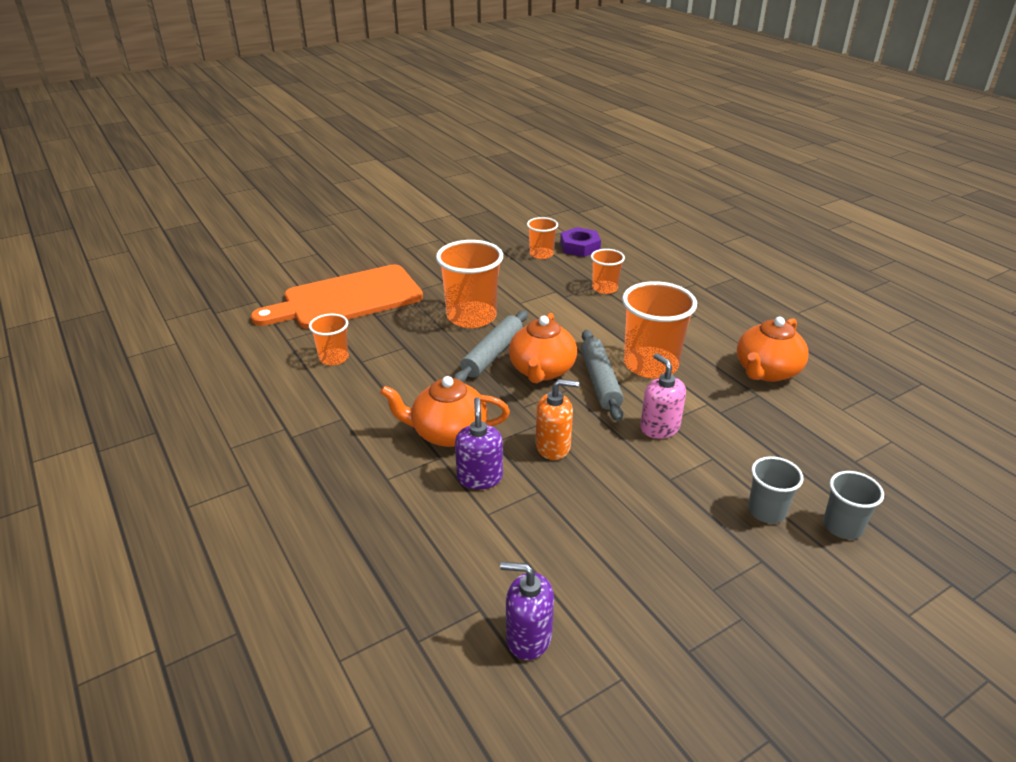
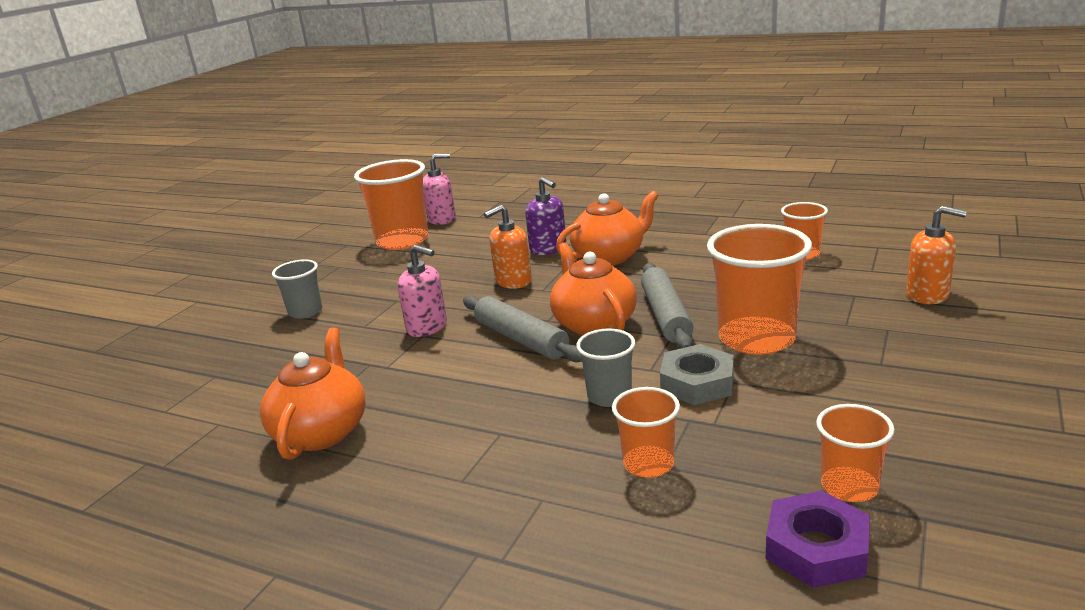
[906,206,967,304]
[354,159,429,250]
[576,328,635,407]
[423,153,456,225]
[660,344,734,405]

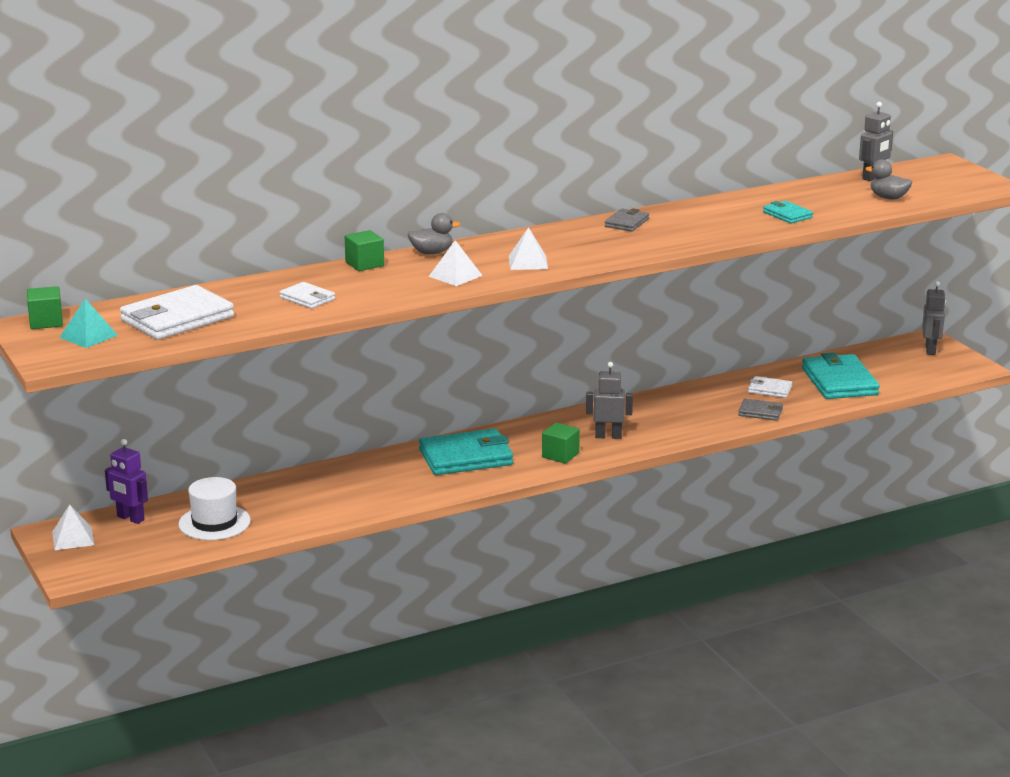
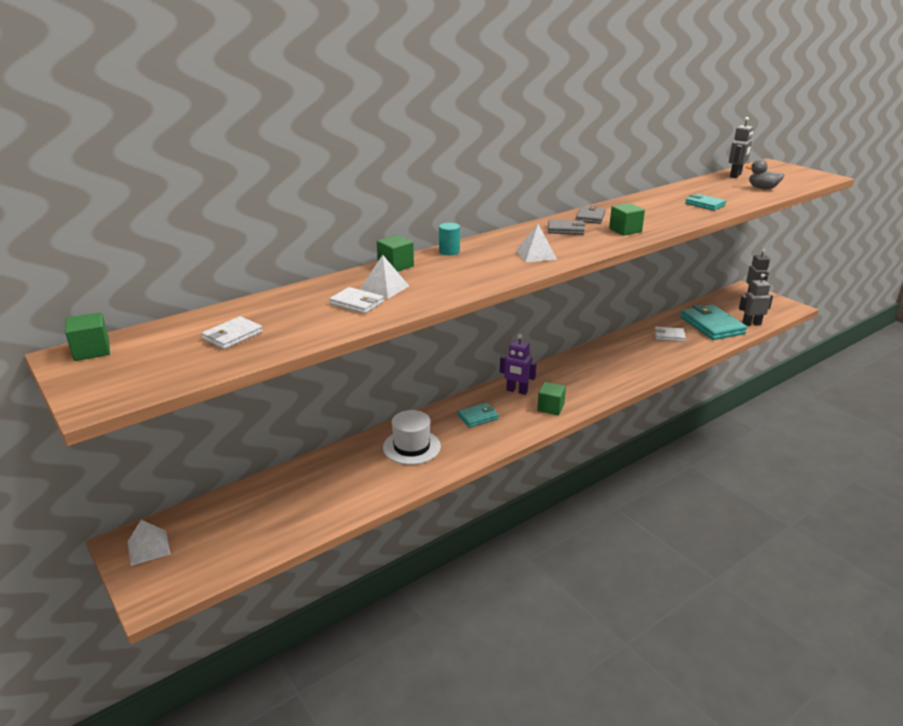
[439,223,460,256]
[360,255,409,299]
[202,316,263,349]
[59,299,118,348] (first image)
[739,274,773,326]
[548,220,585,235]
[457,403,499,427]
[500,334,537,395]
[383,410,441,465]
[609,203,645,236]

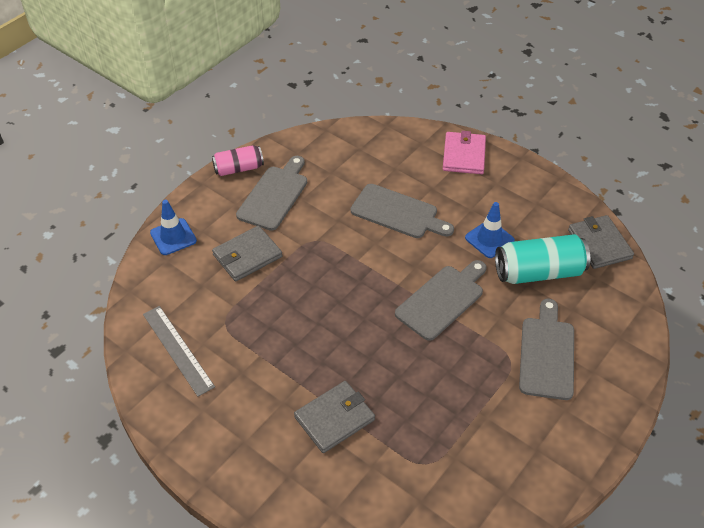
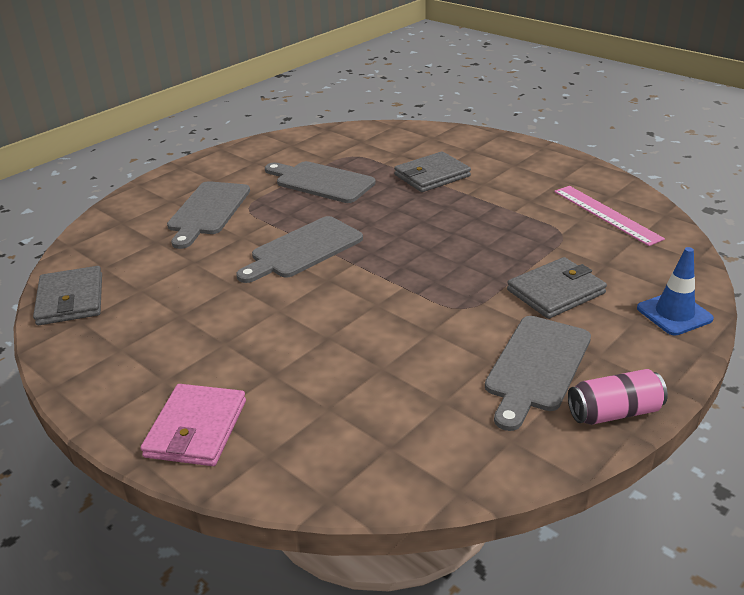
[265,161,376,203]
[465,202,515,258] (first image)
[495,234,590,284] (first image)
[554,186,665,246]

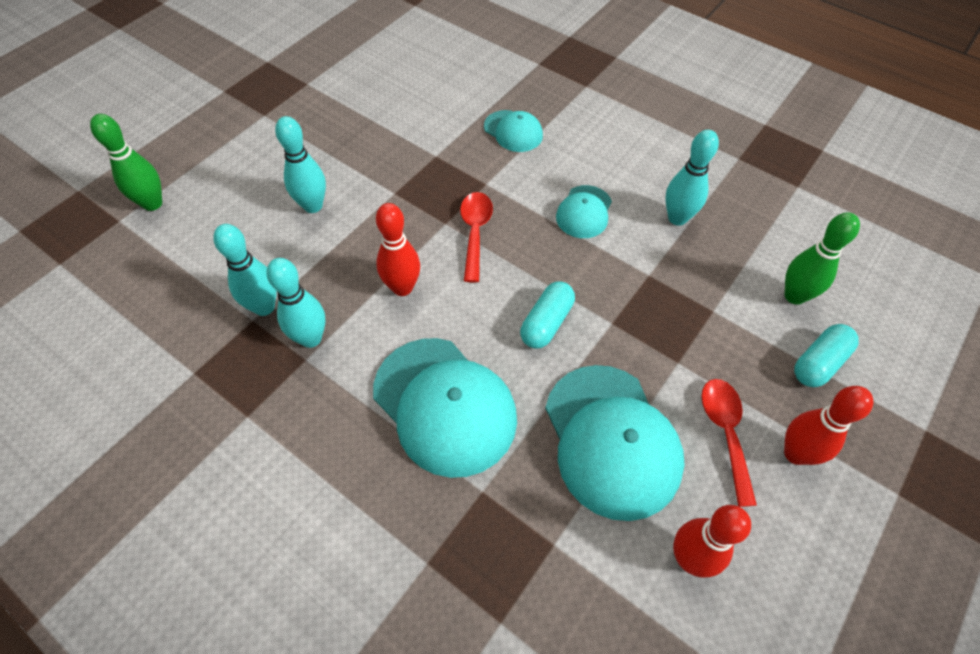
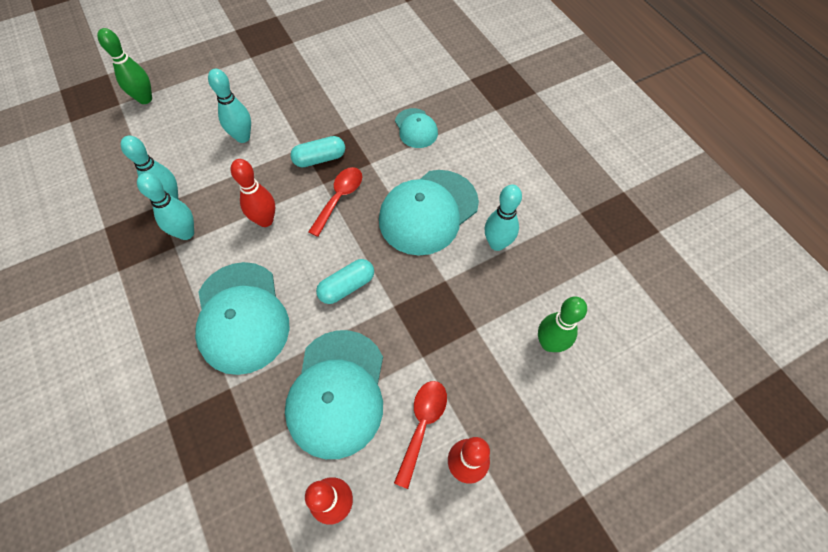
[379,170,479,255]
[290,136,345,167]

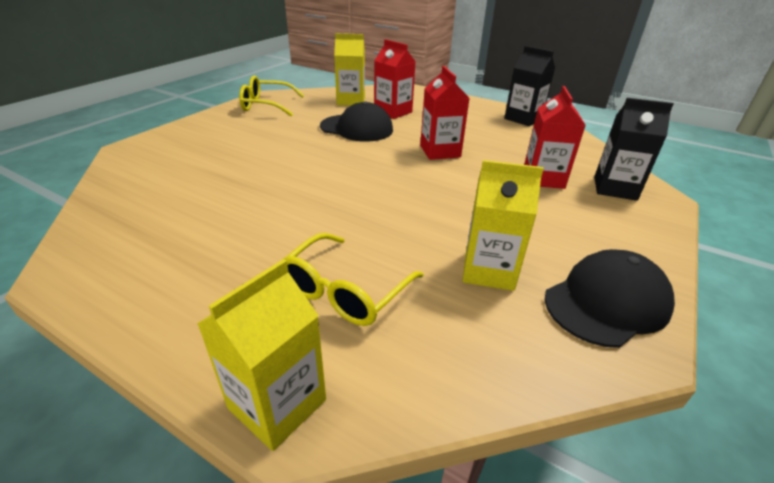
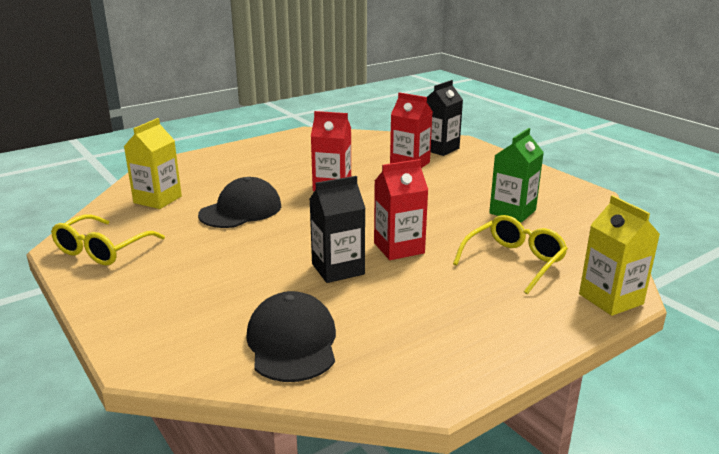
[374,159,428,260]
[310,176,365,283]
[489,128,544,222]
[453,215,568,294]
[246,291,336,382]

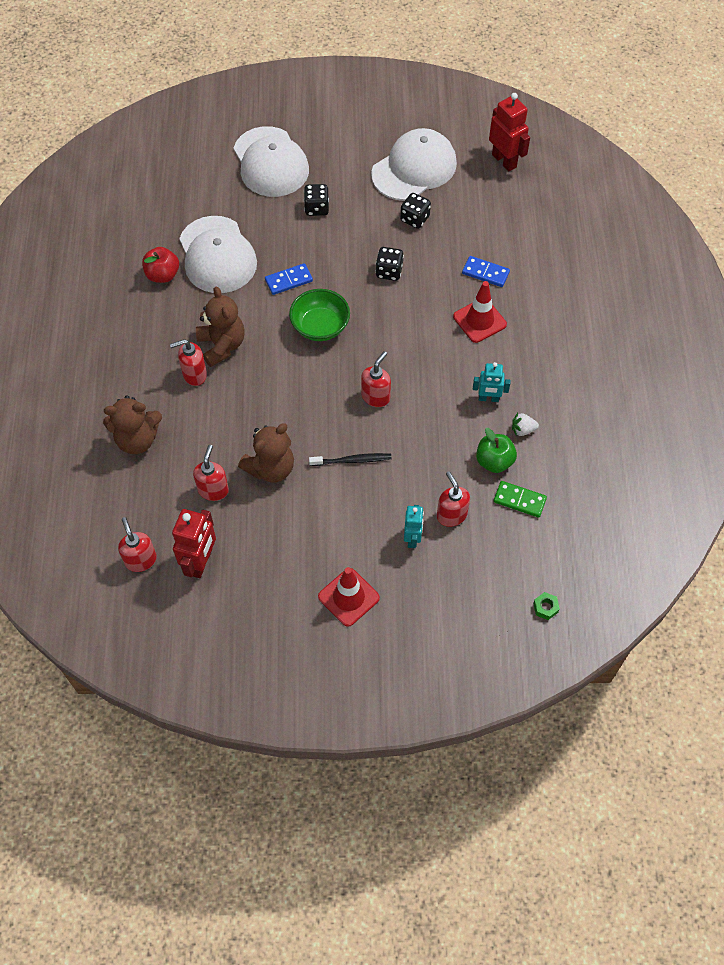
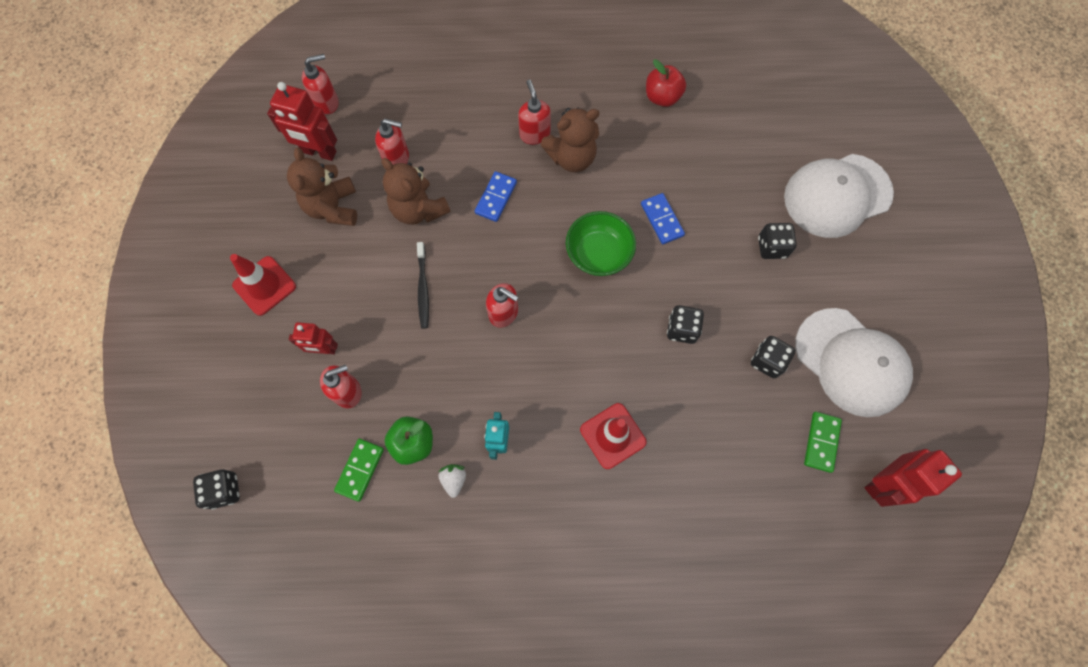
[179,216,257,293] (first image)
[475,171,517,222]
[287,148,357,226]
[289,322,338,354]
[193,469,240,510]
[804,412,842,473]

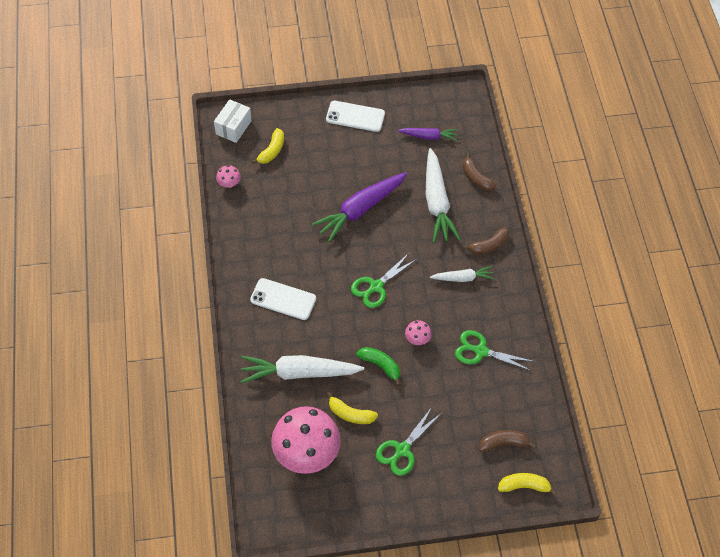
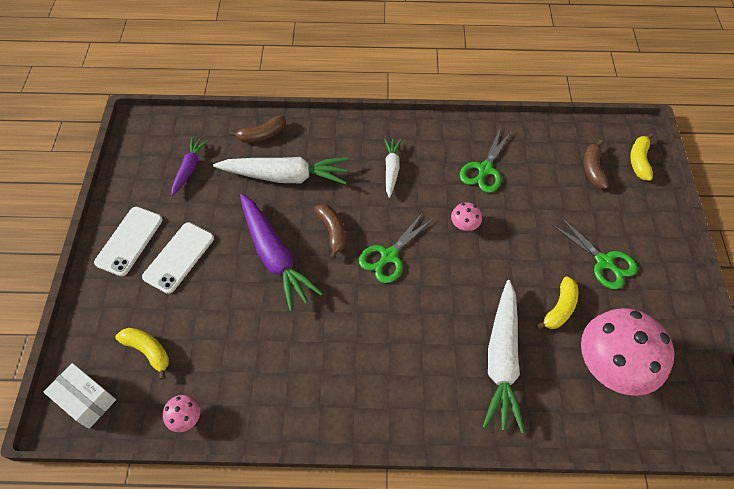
[315,204,346,259]
[359,212,434,283]
[142,222,214,294]
[356,347,400,386] (first image)

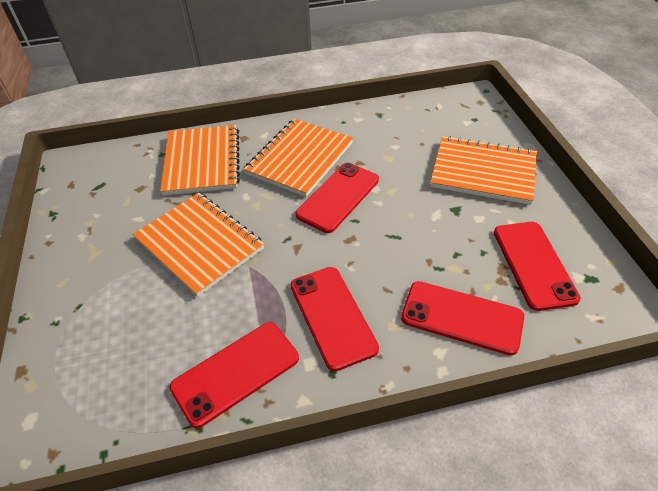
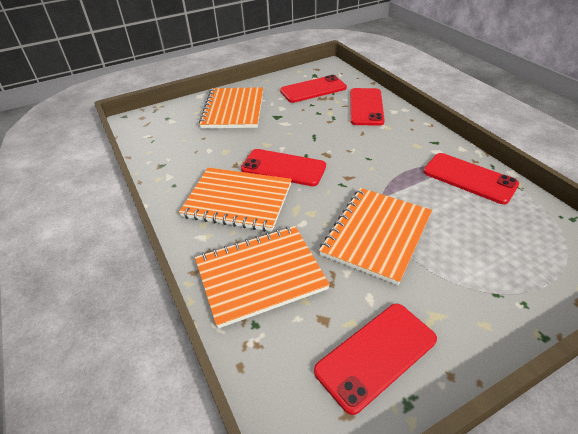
[314,304,437,415]

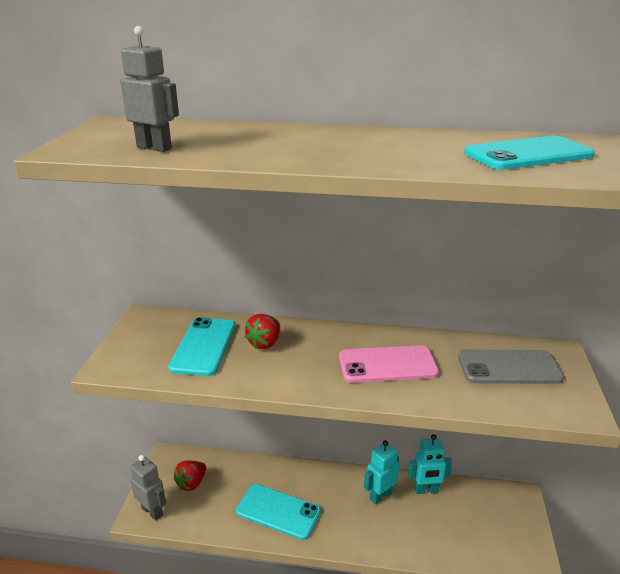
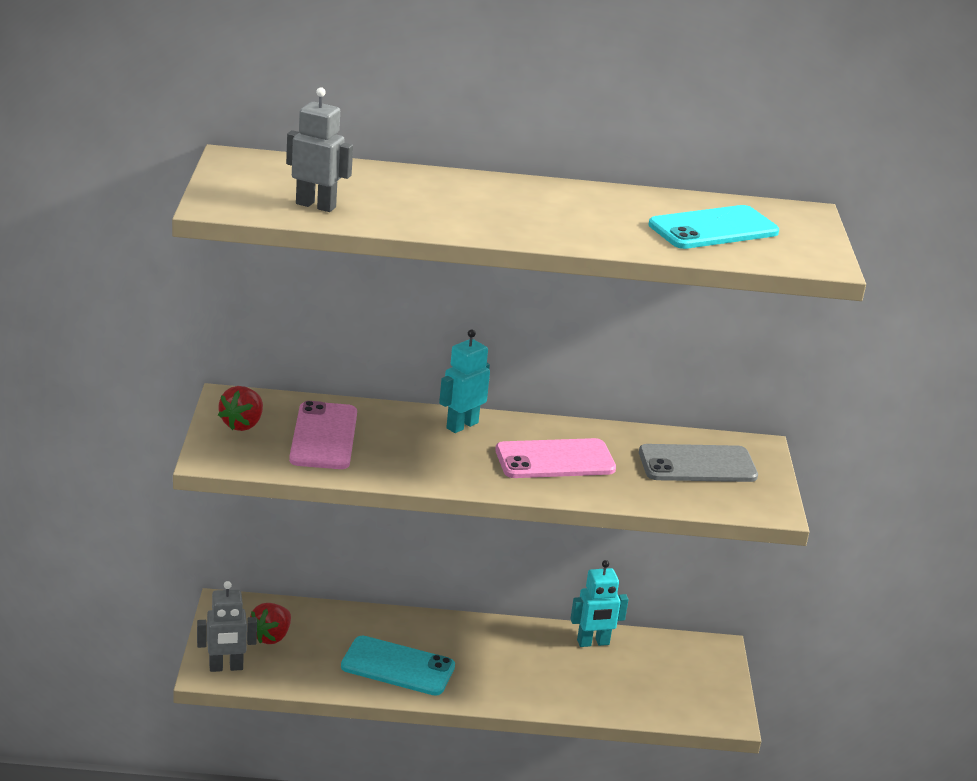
[218,386,263,431]
[289,401,357,469]
[439,329,490,433]
[197,581,257,672]

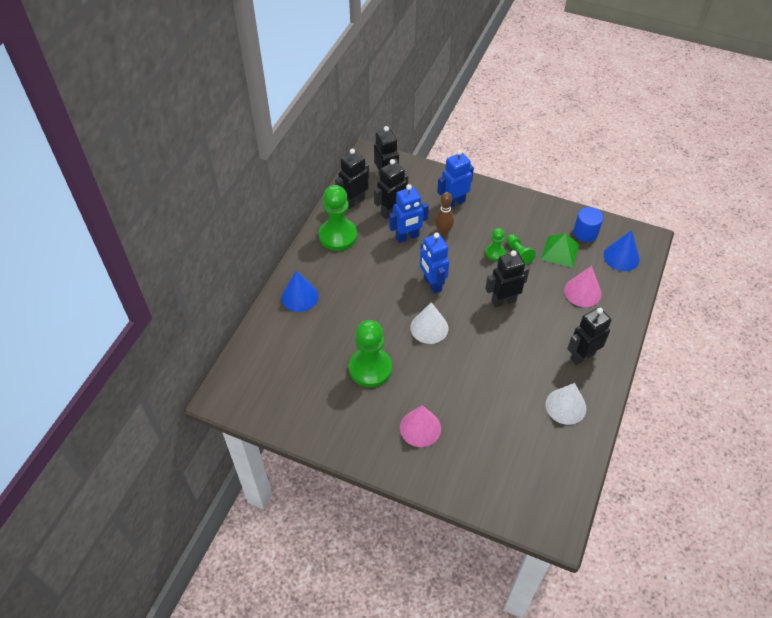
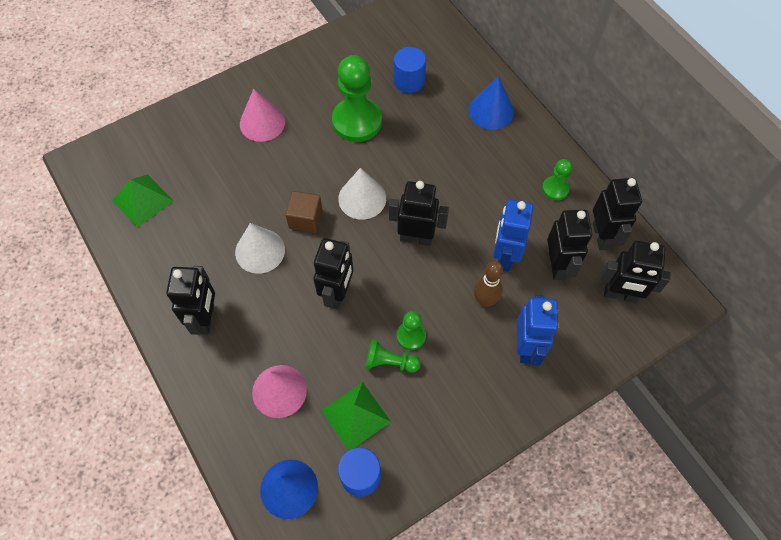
[542,159,572,200]
[389,181,449,246]
[235,223,285,274]
[394,47,426,93]
[112,174,173,227]
[286,191,322,233]

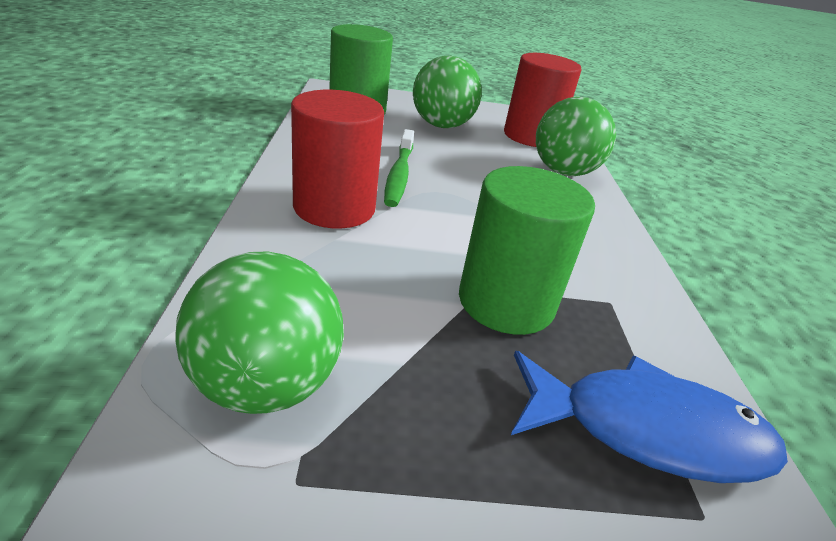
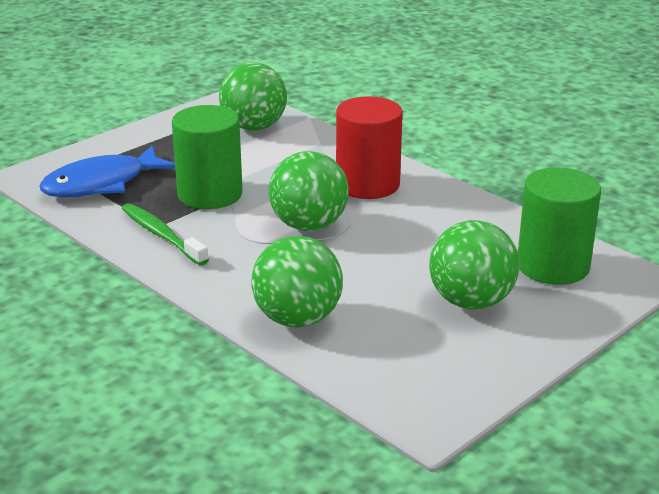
[504,53,581,147] (first image)
[122,203,209,265]
[269,151,349,231]

